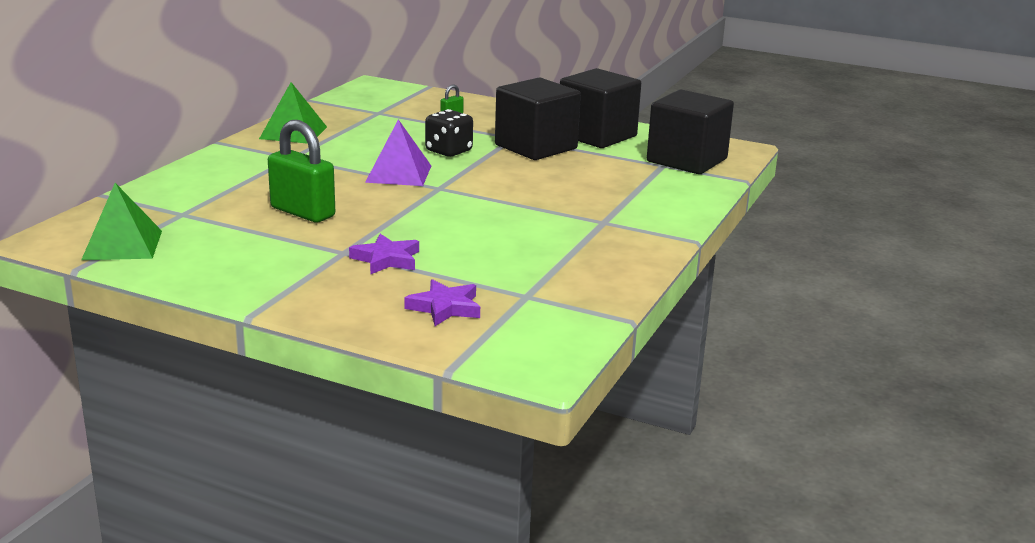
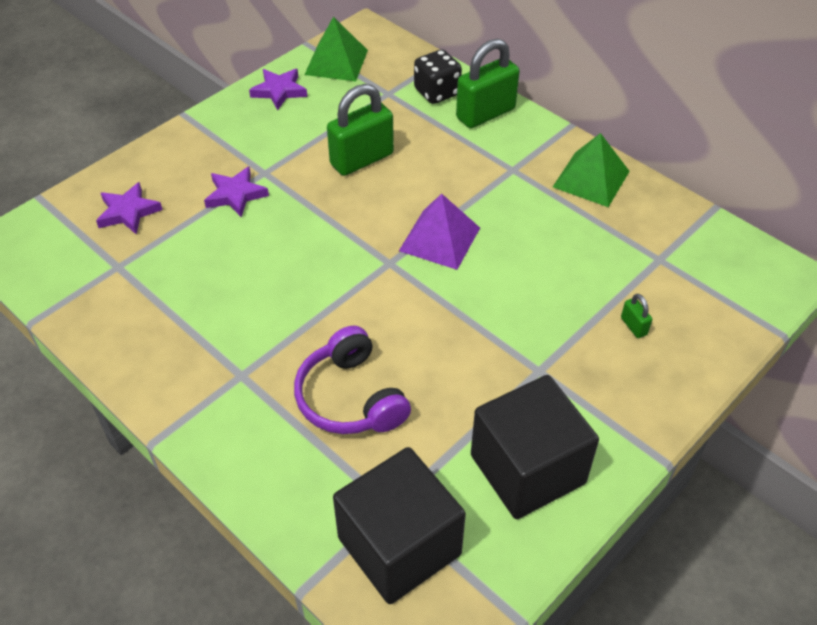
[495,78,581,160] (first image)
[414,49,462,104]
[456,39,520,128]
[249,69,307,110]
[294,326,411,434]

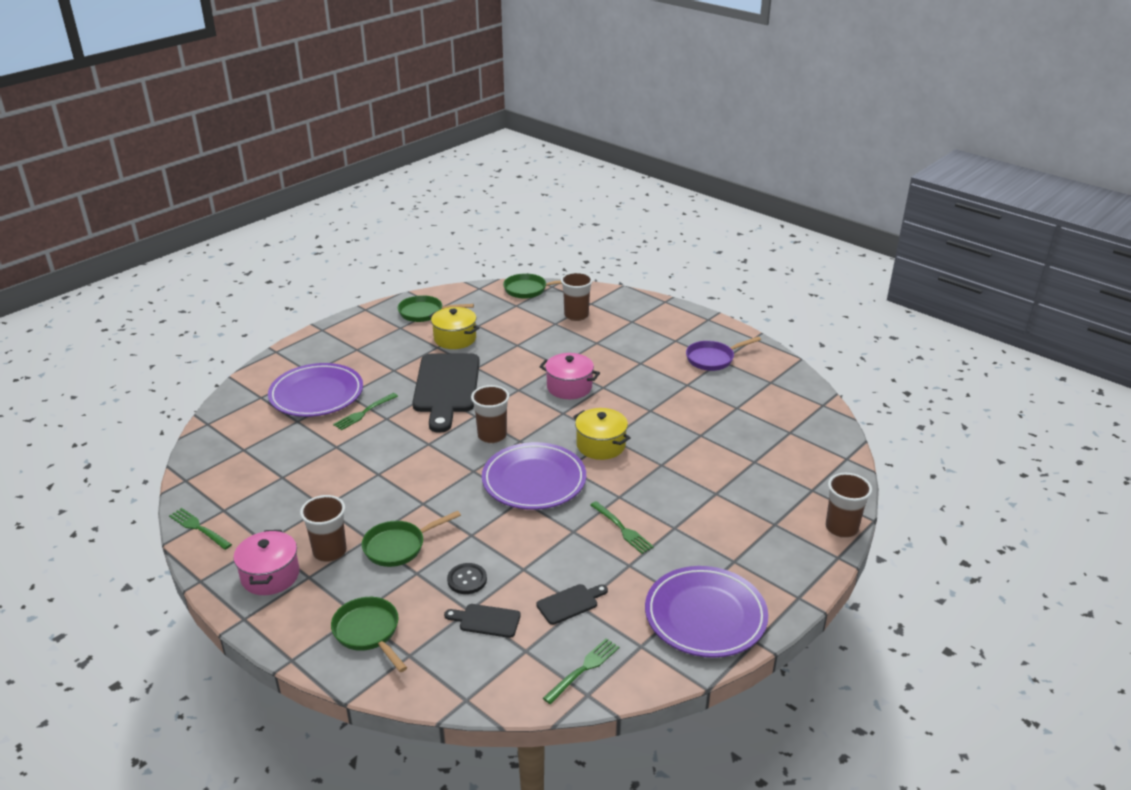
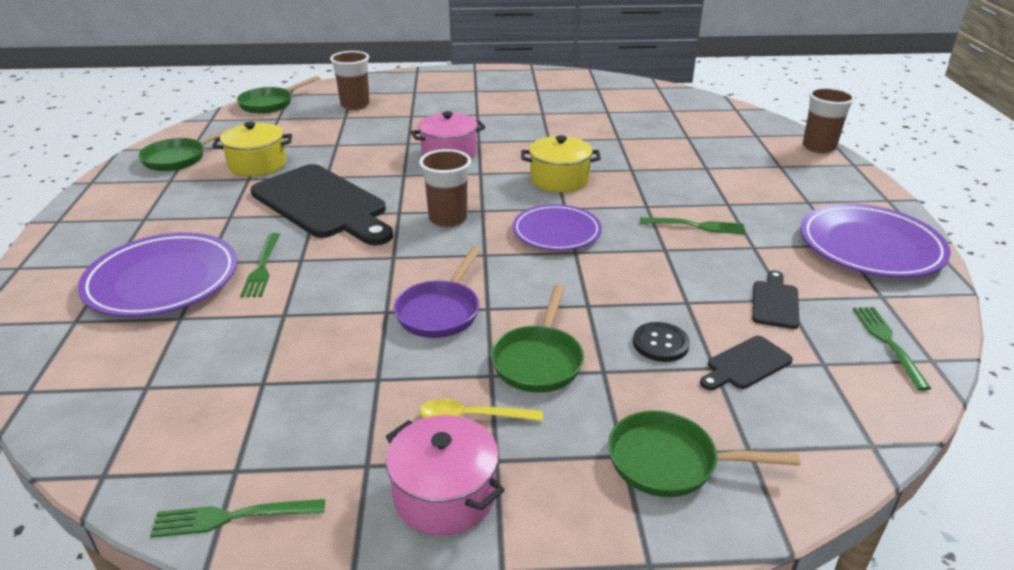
[394,247,481,338]
[513,204,602,250]
[419,398,543,421]

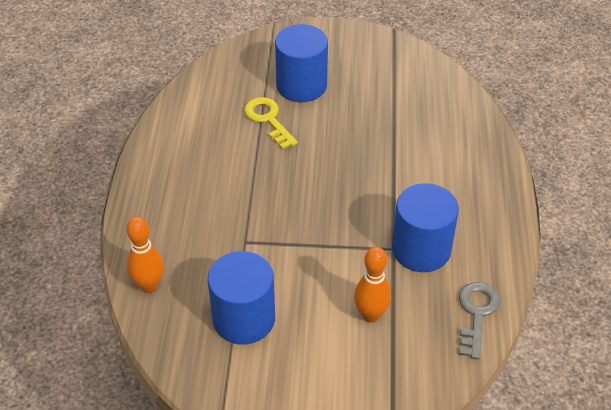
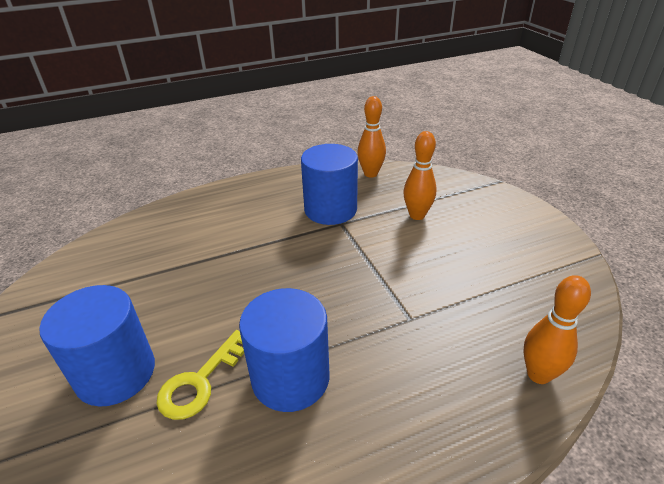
[239,288,329,412]
[357,96,386,178]

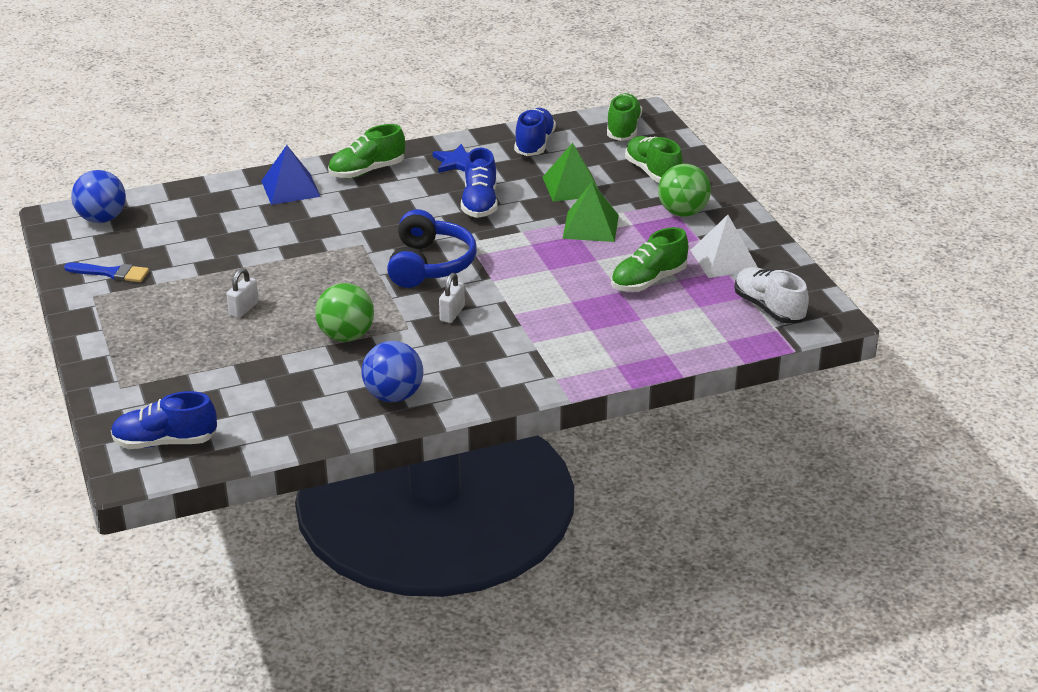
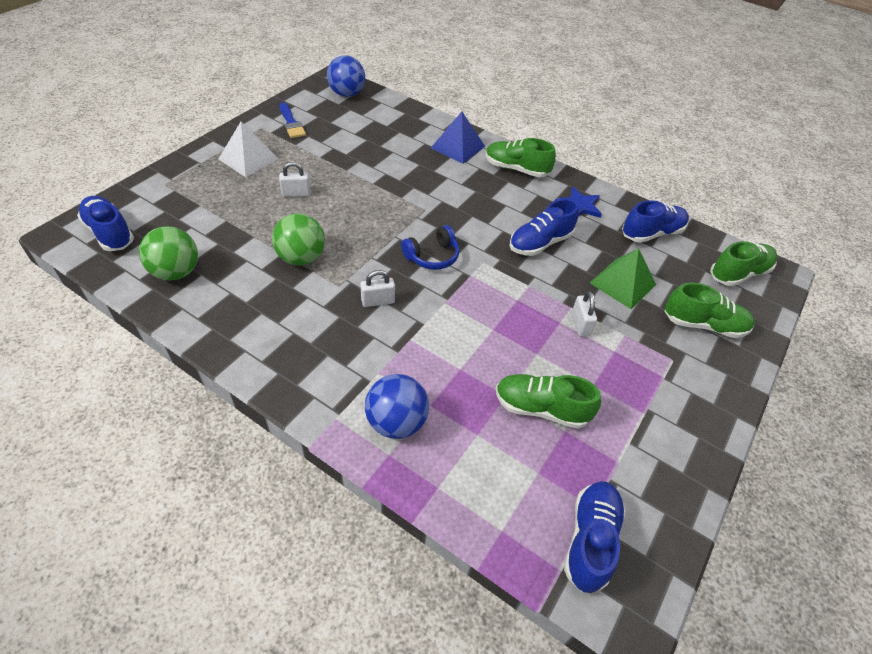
[664,282,755,338]
[139,226,198,280]
[572,291,597,336]
[401,225,460,270]
[218,122,279,177]
[564,481,626,593]
[365,374,429,439]

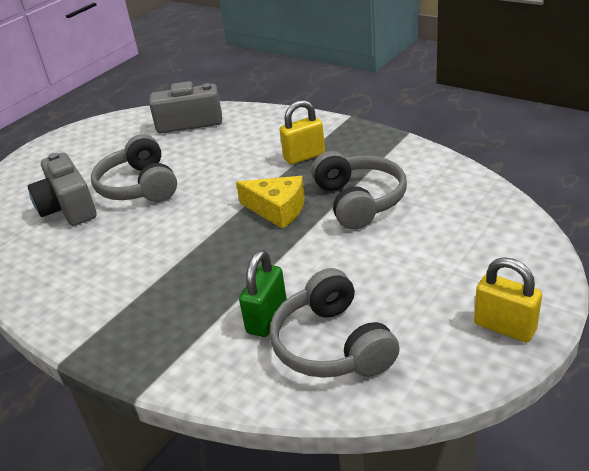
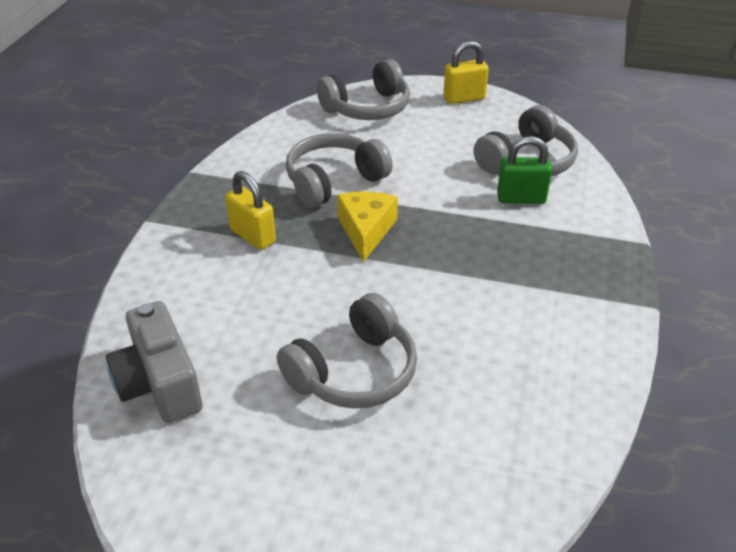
[28,153,97,226] (first image)
[443,41,489,104]
[317,59,410,120]

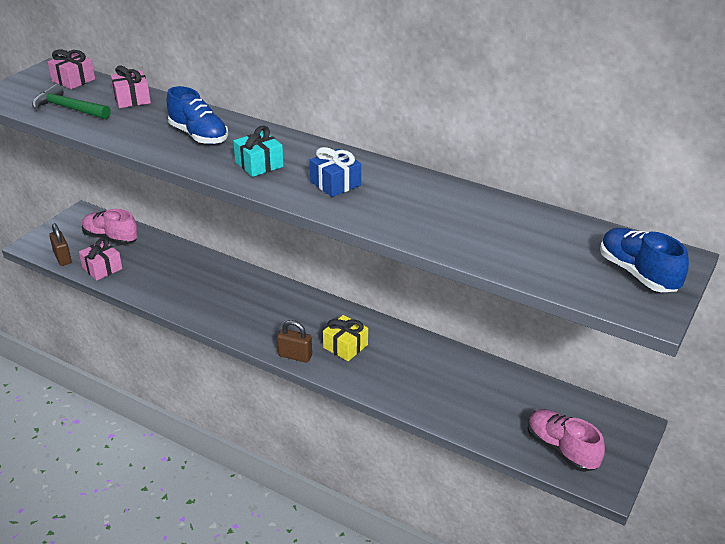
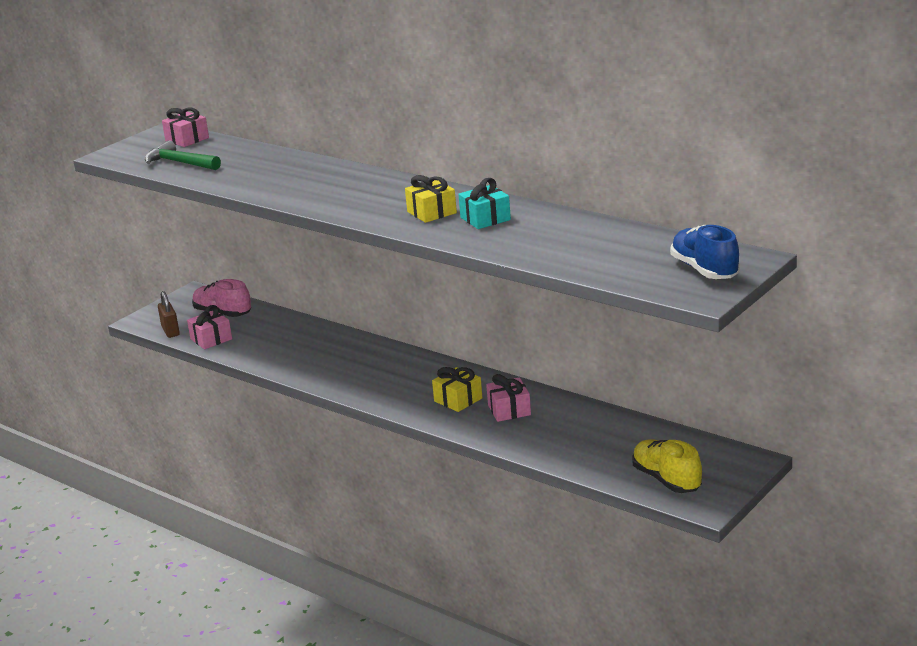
[486,374,531,422]
[167,86,228,145] (first image)
[458,178,511,229]
[405,175,457,223]
[277,320,312,363] (first image)
[632,439,702,493]

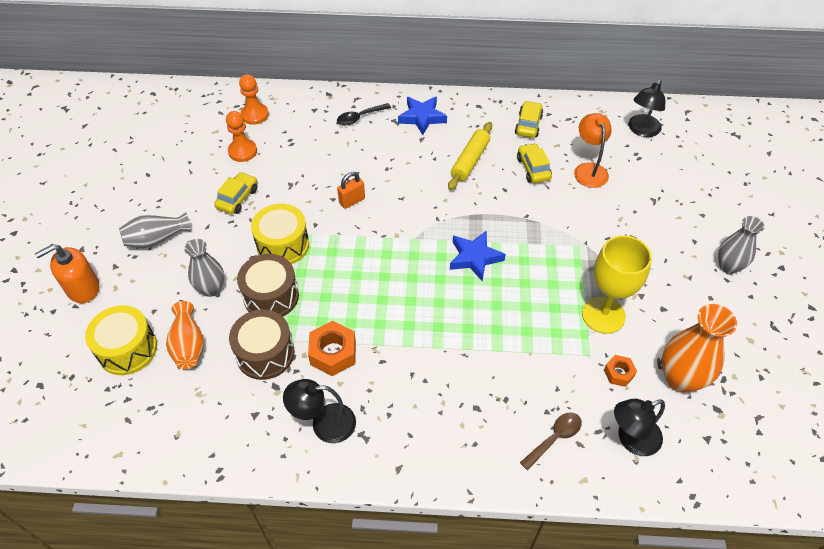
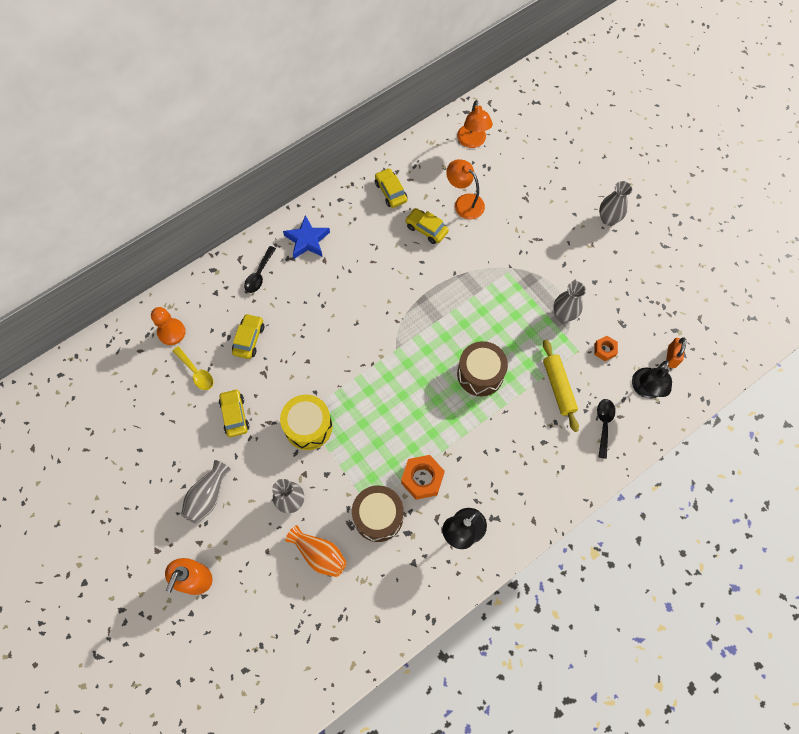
[457,100,493,148]
[173,346,213,390]
[543,340,579,432]
[666,337,686,368]
[450,230,506,281] (first image)
[554,281,586,322]
[457,341,508,396]
[662,304,737,393] (first image)
[85,305,157,375] (first image)
[597,399,615,459]
[232,314,264,359]

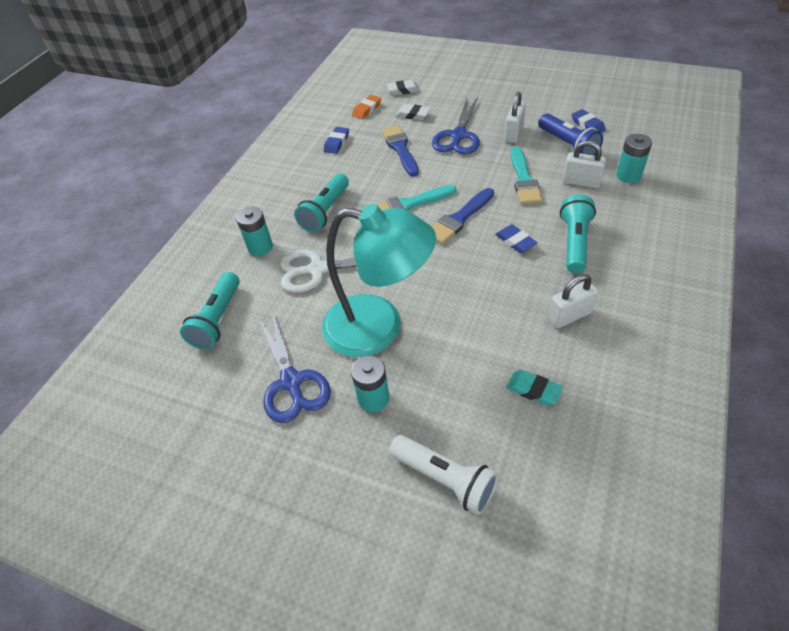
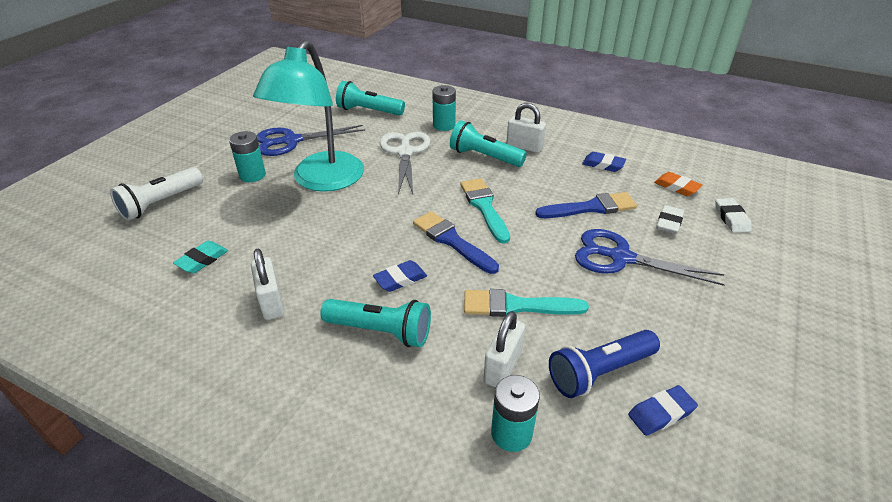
[506,103,546,153]

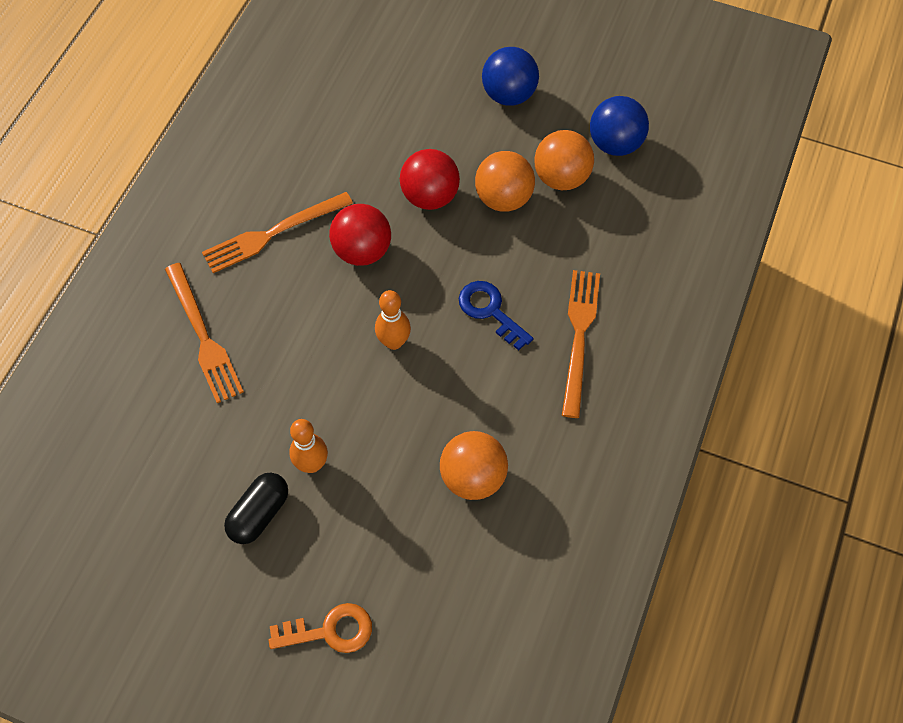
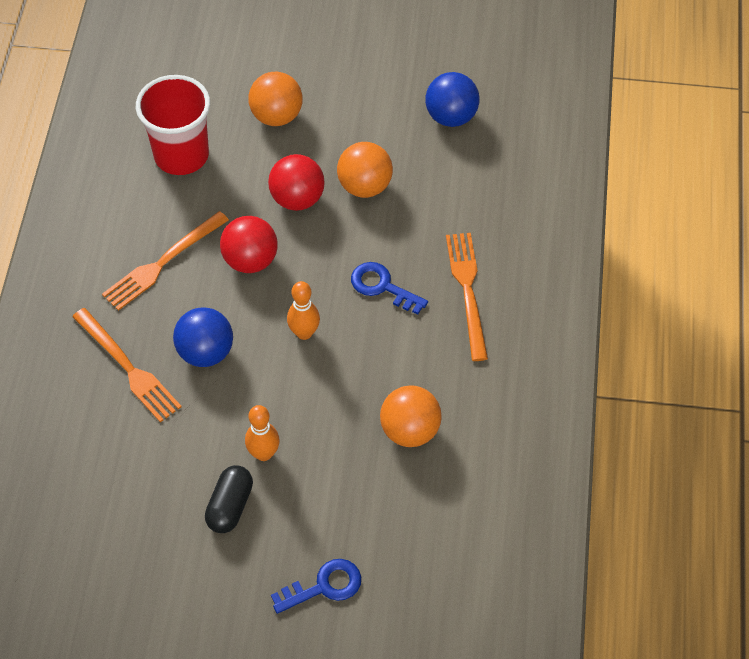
[173,307,233,367]
[248,72,302,126]
[271,559,361,614]
[136,75,210,175]

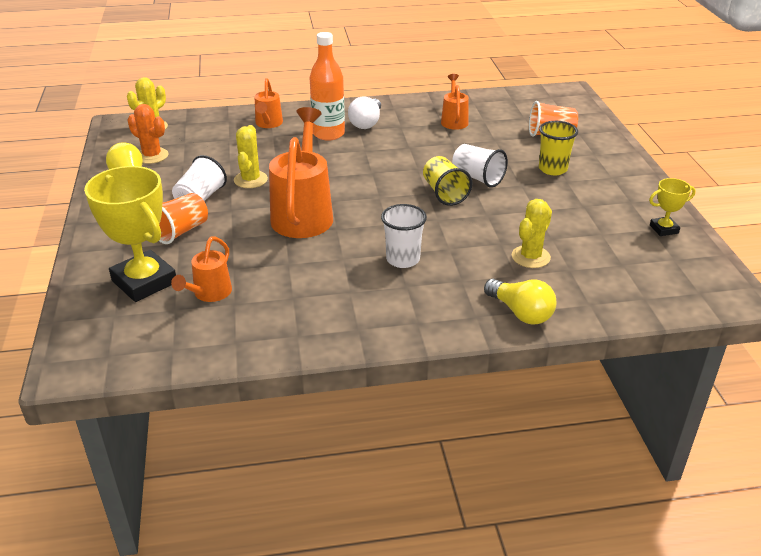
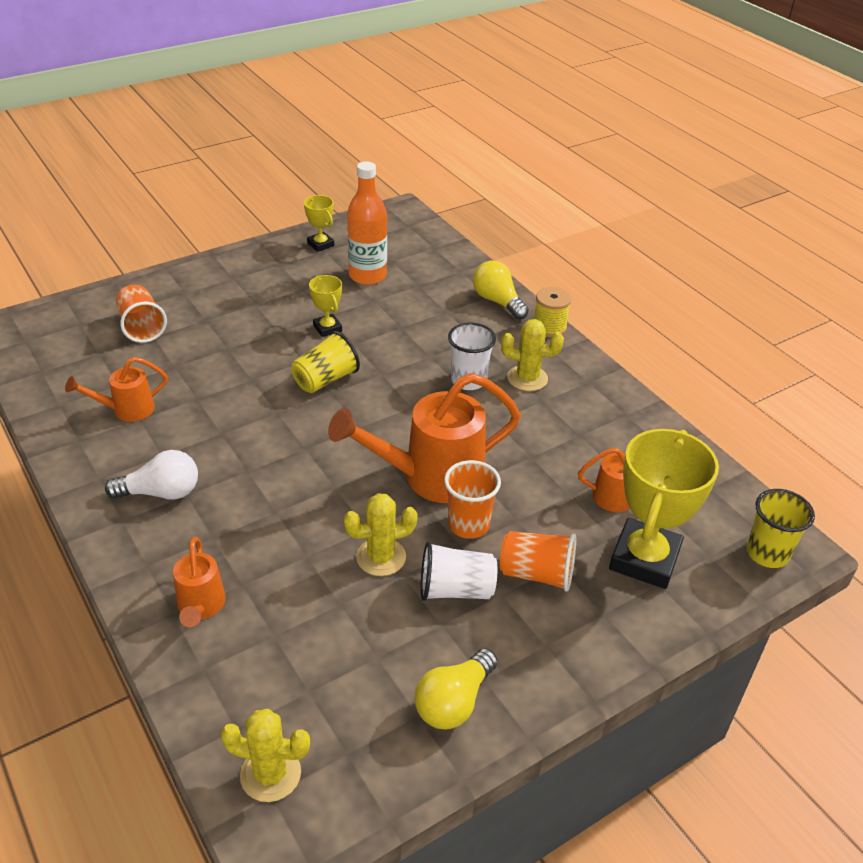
[347,161,387,285]
[173,537,226,627]
[127,104,169,164] (first image)
[747,489,815,568]
[452,144,508,188] (first image)
[501,319,564,391]
[473,260,529,320]
[309,275,342,337]
[534,287,571,337]
[444,460,501,539]

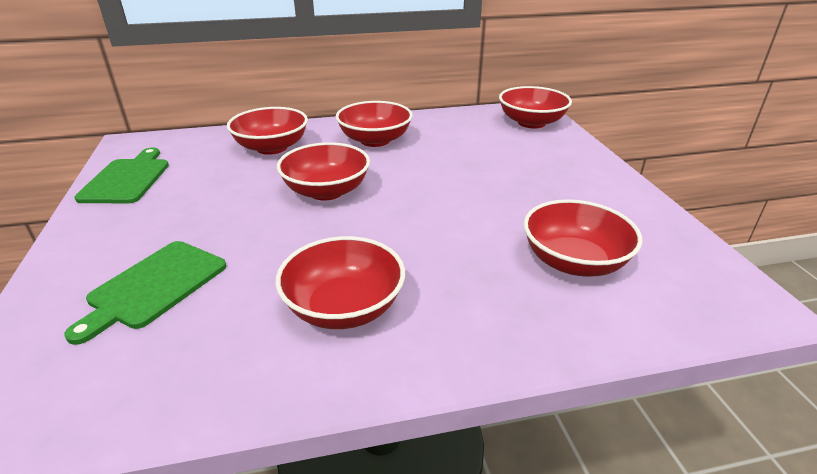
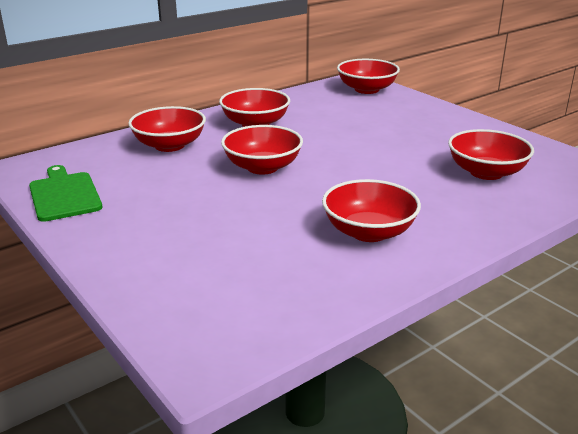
[64,241,226,345] (first image)

